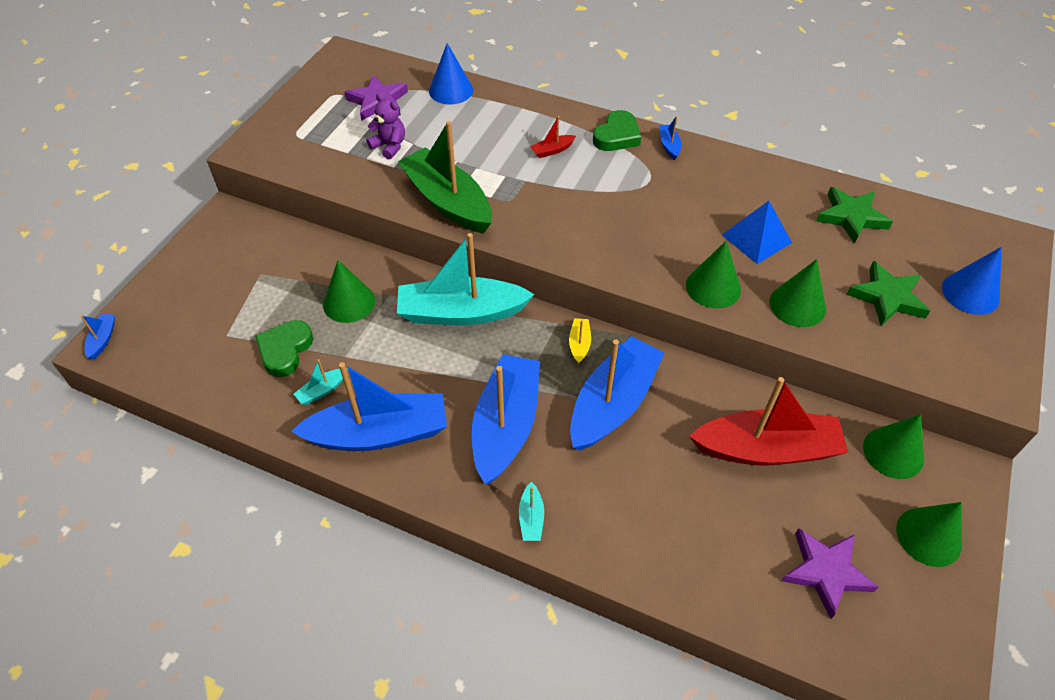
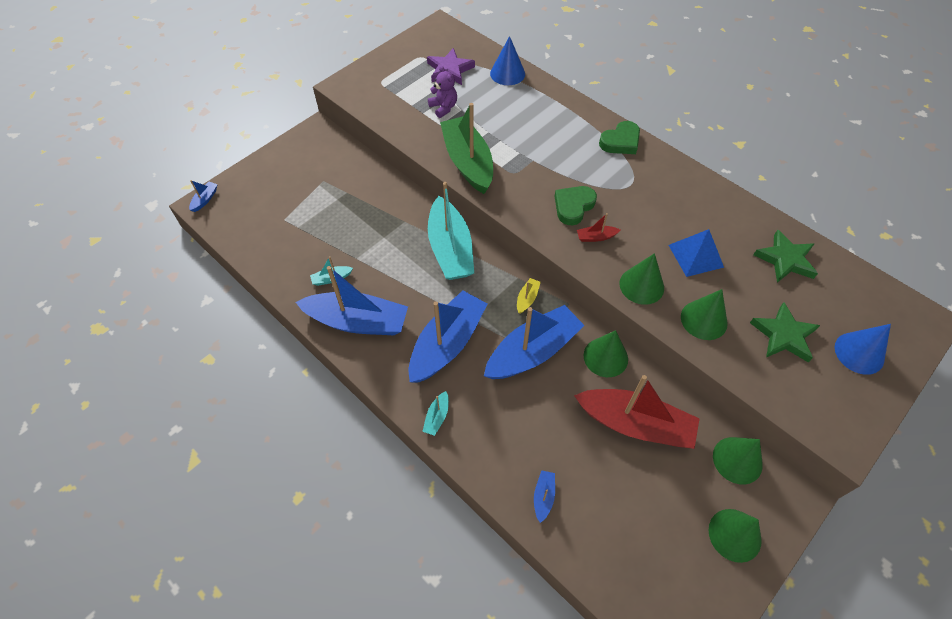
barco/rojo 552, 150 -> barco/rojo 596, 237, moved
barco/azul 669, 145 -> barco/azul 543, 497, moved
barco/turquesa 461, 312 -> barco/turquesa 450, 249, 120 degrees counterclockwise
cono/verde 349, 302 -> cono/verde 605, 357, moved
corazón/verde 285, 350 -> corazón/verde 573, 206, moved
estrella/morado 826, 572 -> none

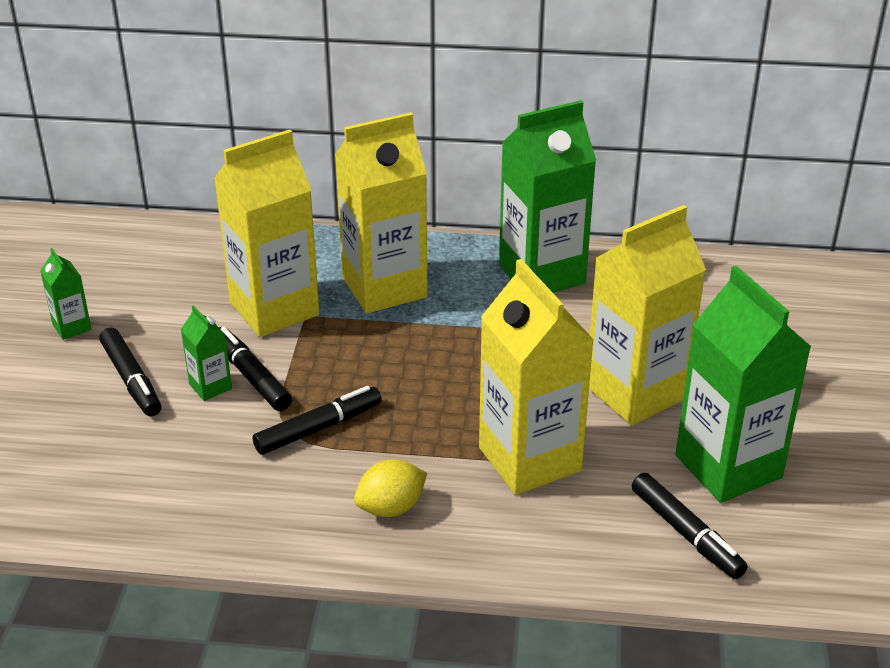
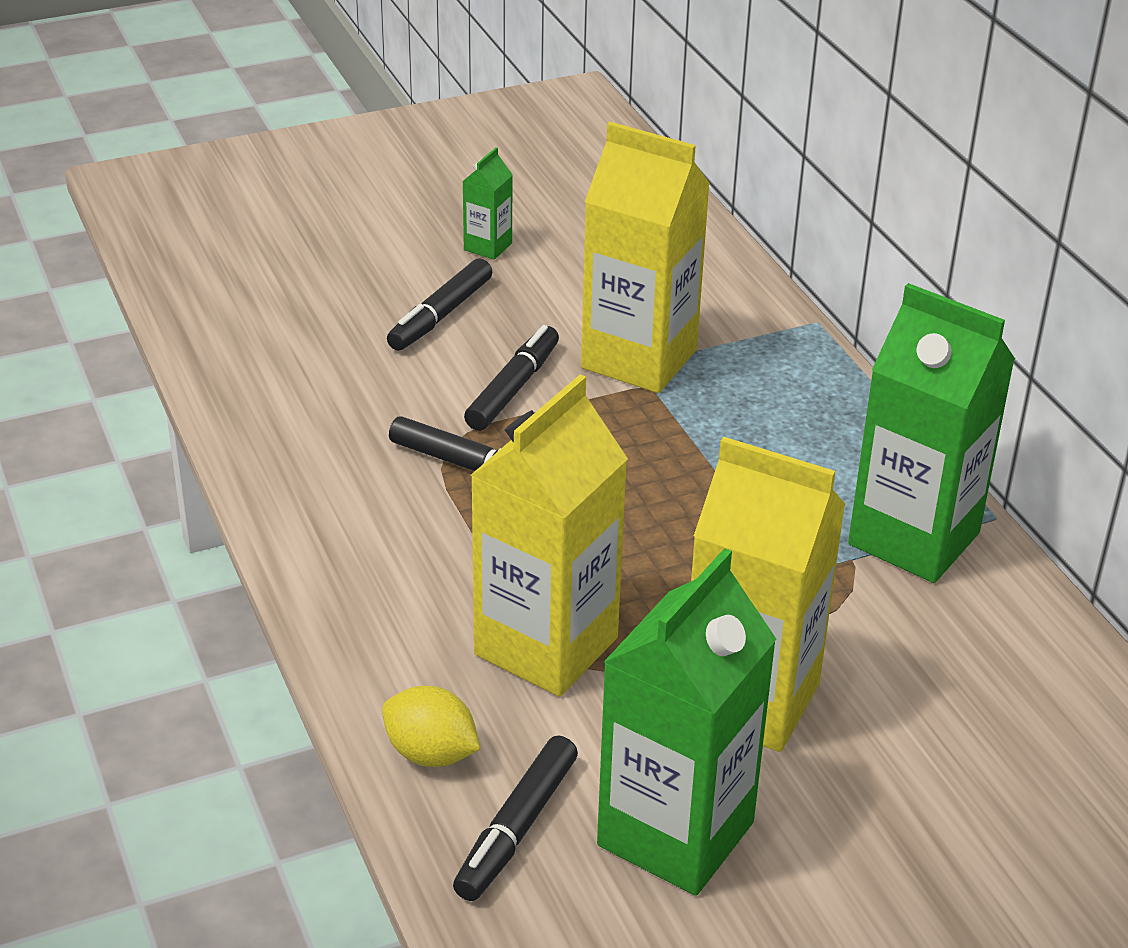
cartón de leche/amarillo 384, 287 -> none
cartón de leche/verde 210, 386 -> none
limón/amarillo 391, 508 -> limón/amarillo 431, 754, moved

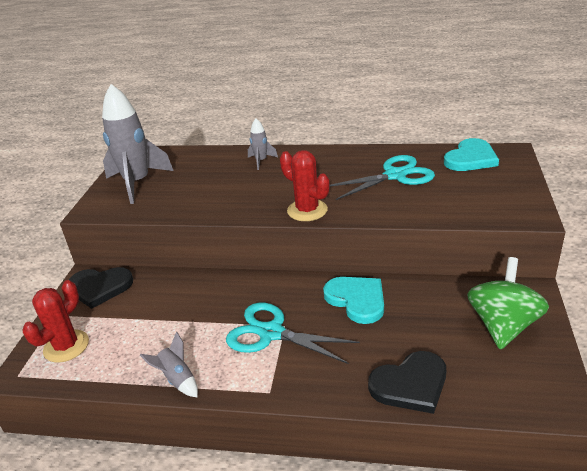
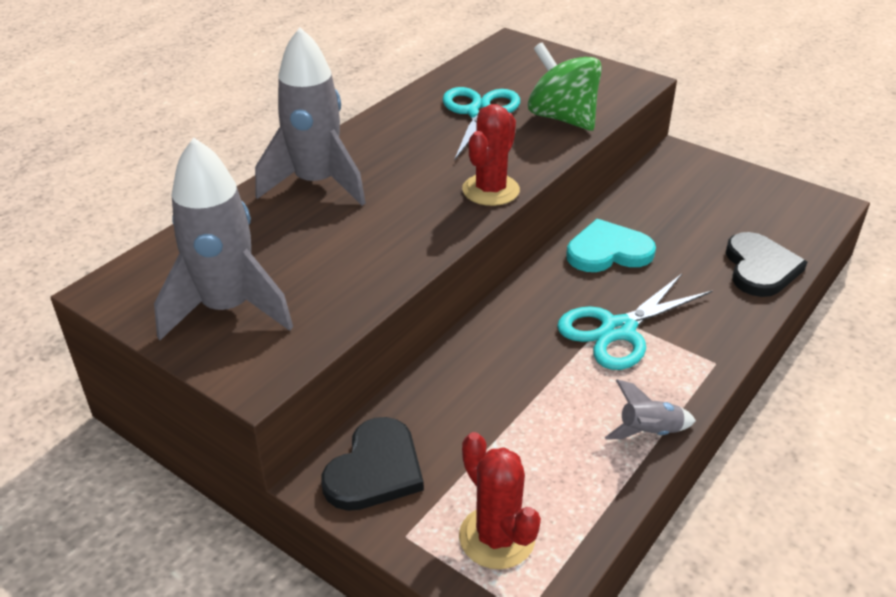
cohete/gris 261, 161 -> cohete/gris 316, 184, x2.16
corazón/turquesa 471, 158 -> none
cactus/rojo 307, 210 -> cactus/rojo 491, 190, 45 degrees counterclockwise
peonza/verde 503, 325 -> peonza/verde 562, 118, moved

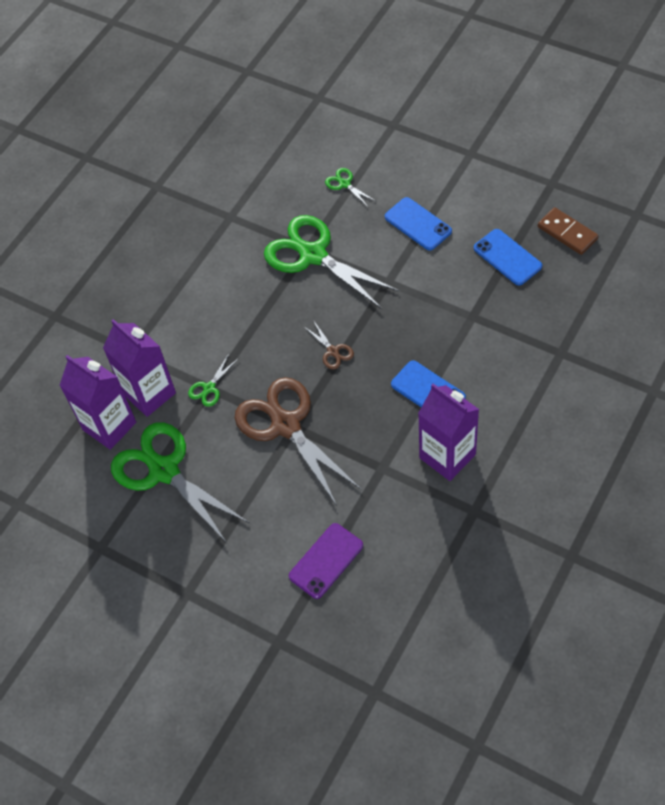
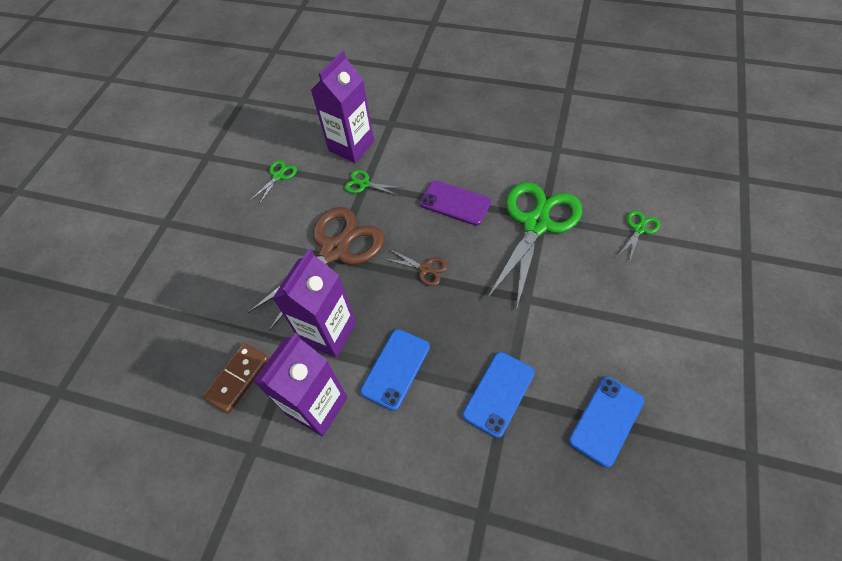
móvil/azul 418, 224 -> móvil/azul 498, 393, moved
ficha de dominó/marrón 567, 233 -> ficha de dominó/marrón 238, 378, moved
tijeras/marrón 333, 351 -> tijeras/marrón 425, 269, 105 degrees counterclockwise
cartón de leche/morado 109, 426 -> cartón de leche/morado 328, 332, moved
tijeras/verde 164, 470 -> tijeras/verde 278, 176, x0.42
móvil/morado 326, 561 -> móvil/morado 455, 203, moved

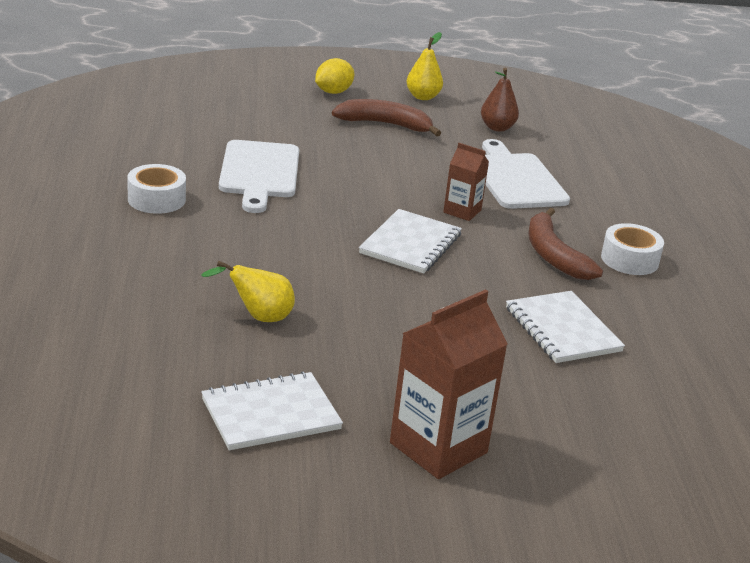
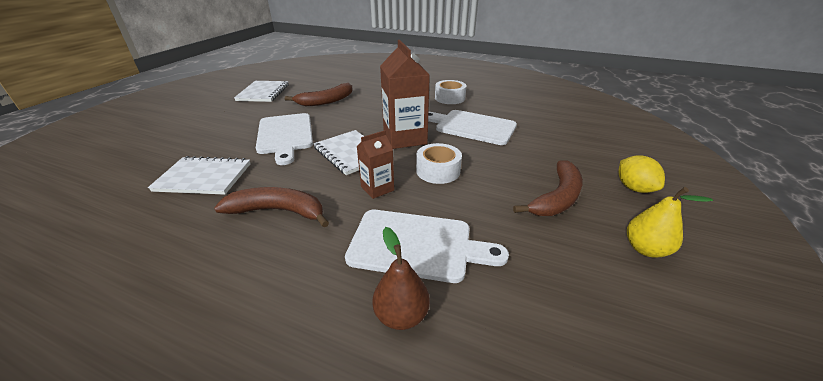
pera/marrón 497, 128 -> pera/marrón 401, 315, moved
cinta adhesiva/blanco 629, 260 -> cinta adhesiva/blanco 438, 171, moved
pera/amarillo 258, 317 -> plátano/marrón 326, 101
cartón de leche/marrón 438, 448 -> cartón de leche/marrón 405, 138, moved
none -> tabla de cortar/blanco 285, 135

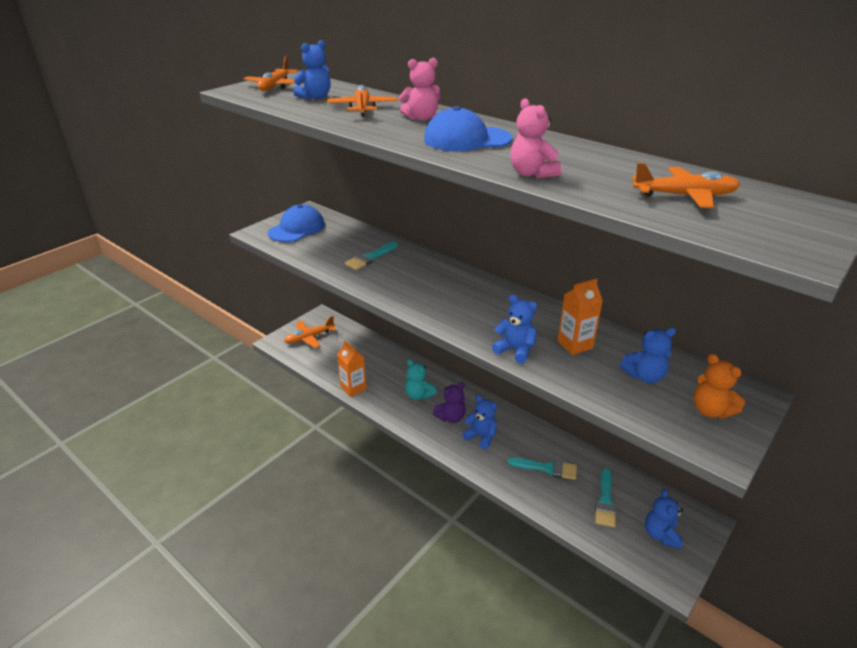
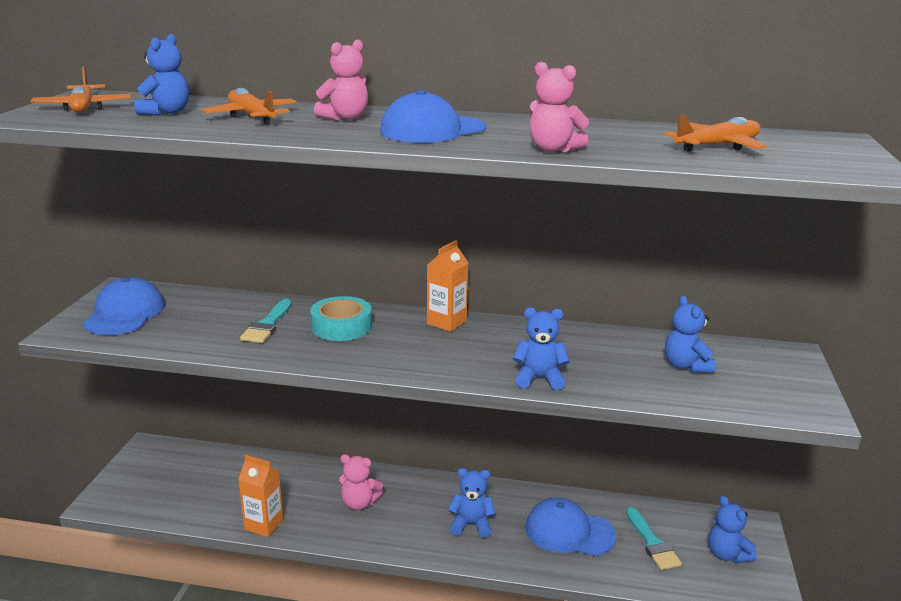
cartón de leche/naranja 575, 345 -> cartón de leche/naranja 446, 322, moved
avión/naranja 309, 337 -> none
osito/azul 644, 376 -> osito/azul 686, 366, 120 degrees clockwise
osito/naranja 710, 410 -> none
osito/turquesa 418, 395 -> osito/rosa 359, 503
osito/morado 451, 417 -> none
pincel/turquesa 547, 468 -> gorra/azul 569, 532
none -> cinta adhesiva/turquesa 341, 326

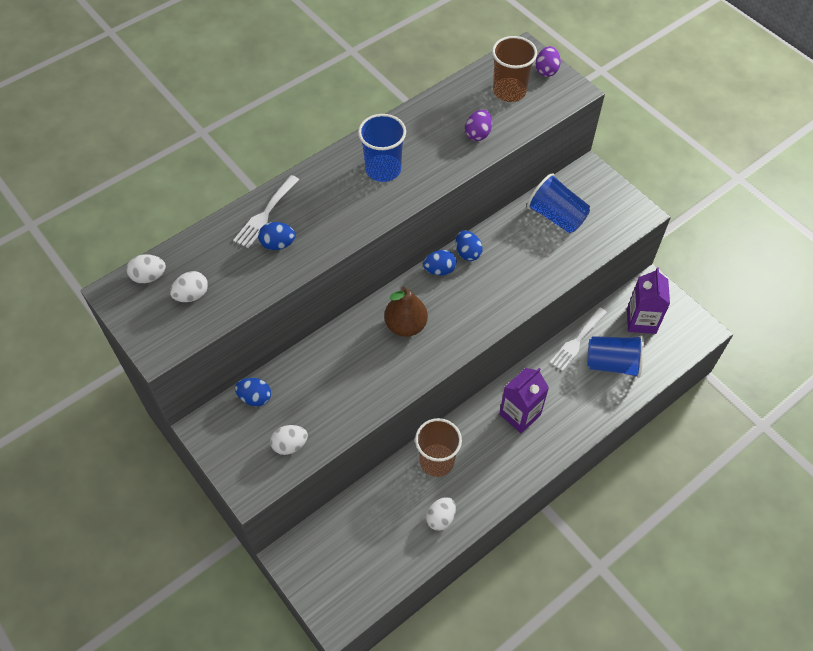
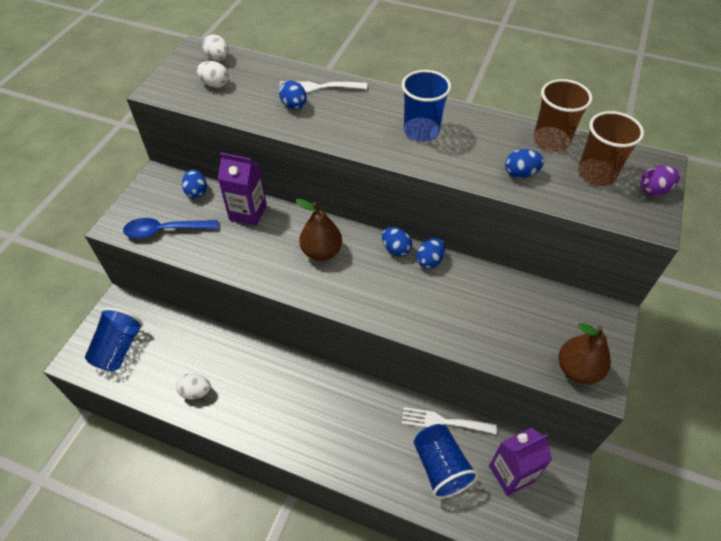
huevo/morado 478, 134 -> huevo/azul 520, 174
vaso/azul 556, 216 -> vaso/azul 119, 348, moved
cartón de leche/morado 520, 414 -> cartón de leche/morado 248, 212, moved
vaso/marrón 436, 461 -> vaso/marrón 551, 141, moved
huevo/blanco 290, 445 -> cuchara/azul 165, 231
none -> pera/marrón 577, 369

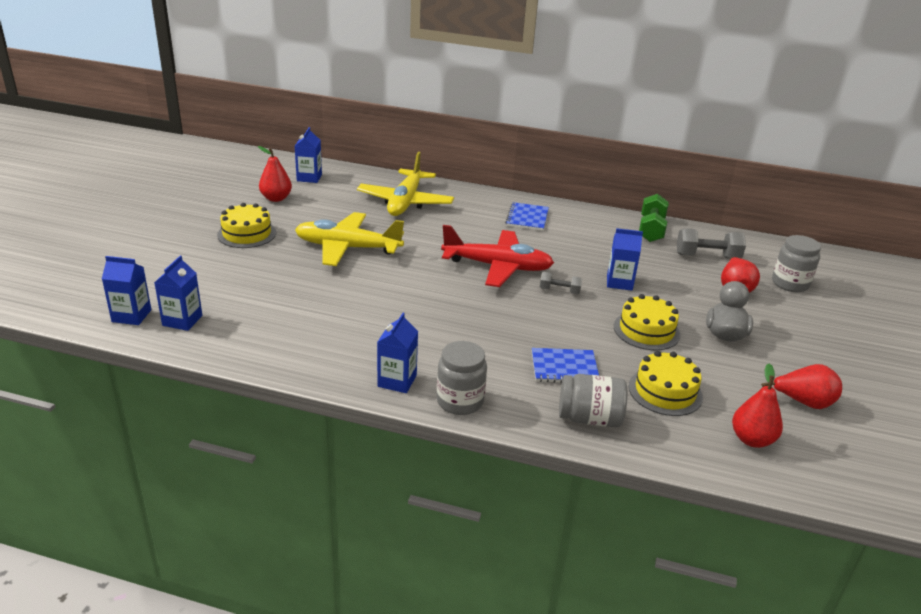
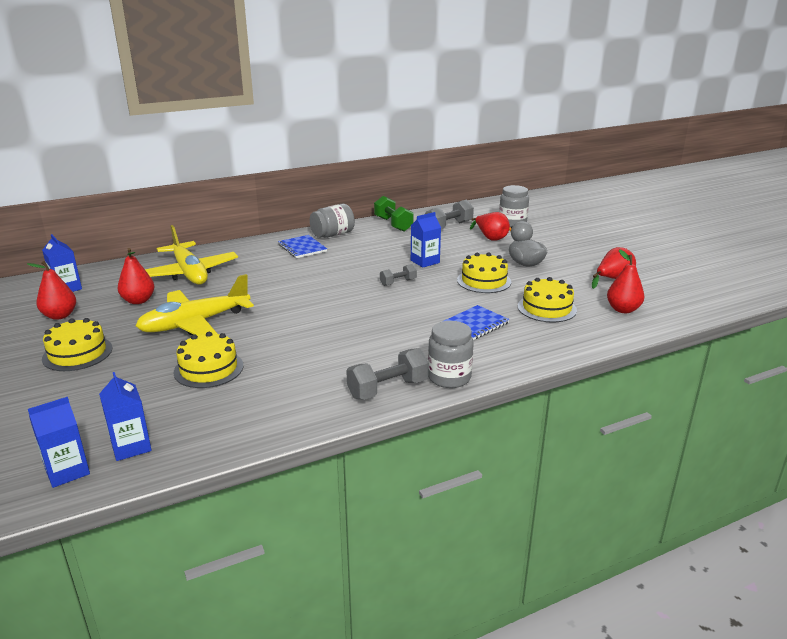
avión/rojo 497, 267 -> none
cartón de leche/azul 397, 381 -> mancuerna/gris 388, 389
tarro/gris 589, 418 -> tarro/gris 333, 234, moved
none -> pera/rojo 138, 301
none -> tarta/amarillo 208, 369

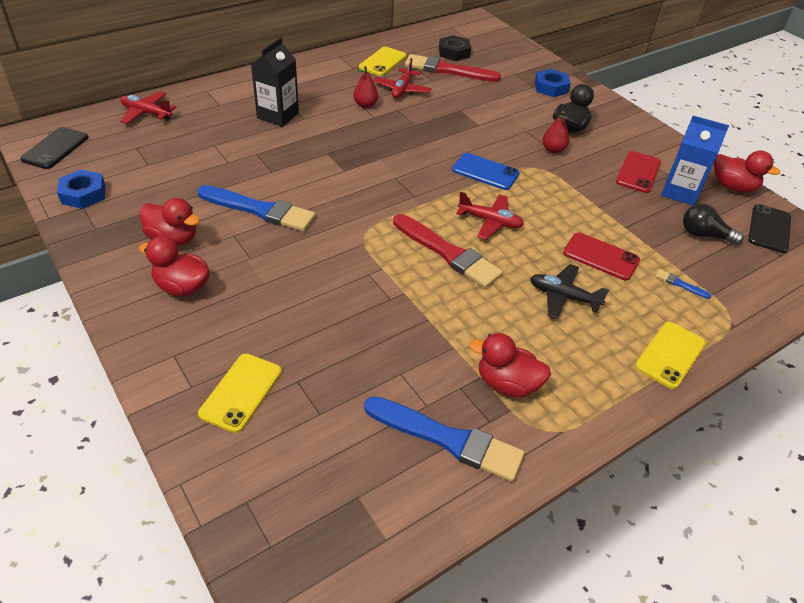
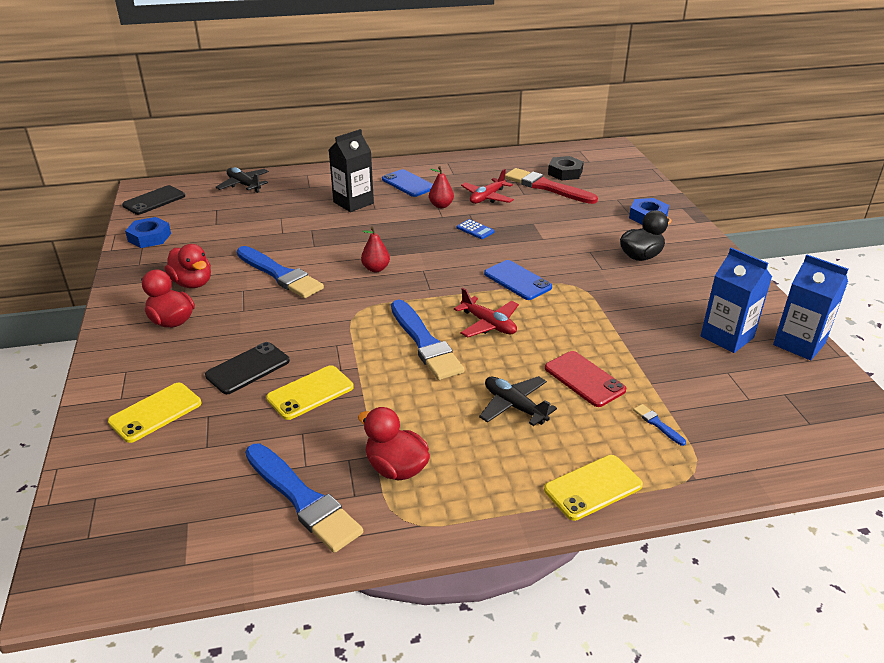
móvil/amarillo 382, 62 -> móvil/amarillo 310, 393, moved
avión/rojo 146, 113 -> avión/negro 244, 185
pera/rojo 553, 150 -> pera/rojo 376, 269, moved
pato/rojo 733, 187 -> cartón de leche/azul 799, 344
móvil/rojo 638, 172 -> none
bombilla/negro 704, 235 -> none
móvil/negro 769, 229 -> móvil/negro 248, 368, moved
pincel/rojo 448, 253 -> pincel/azul 425, 343
none -> móvil/azul 408, 184
none -> calculadora/azul 475, 230

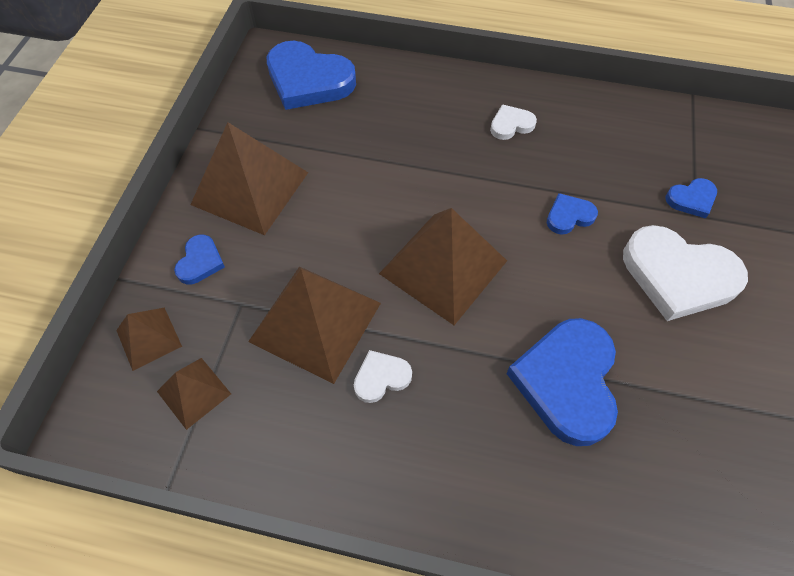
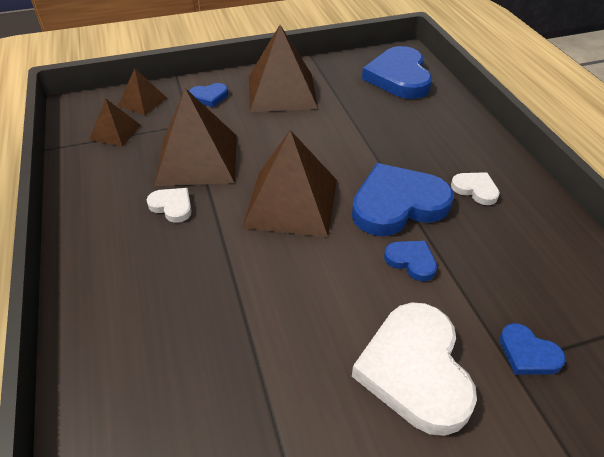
corazón/azul 567, 381 -> corazón/azul 397, 204, moved

